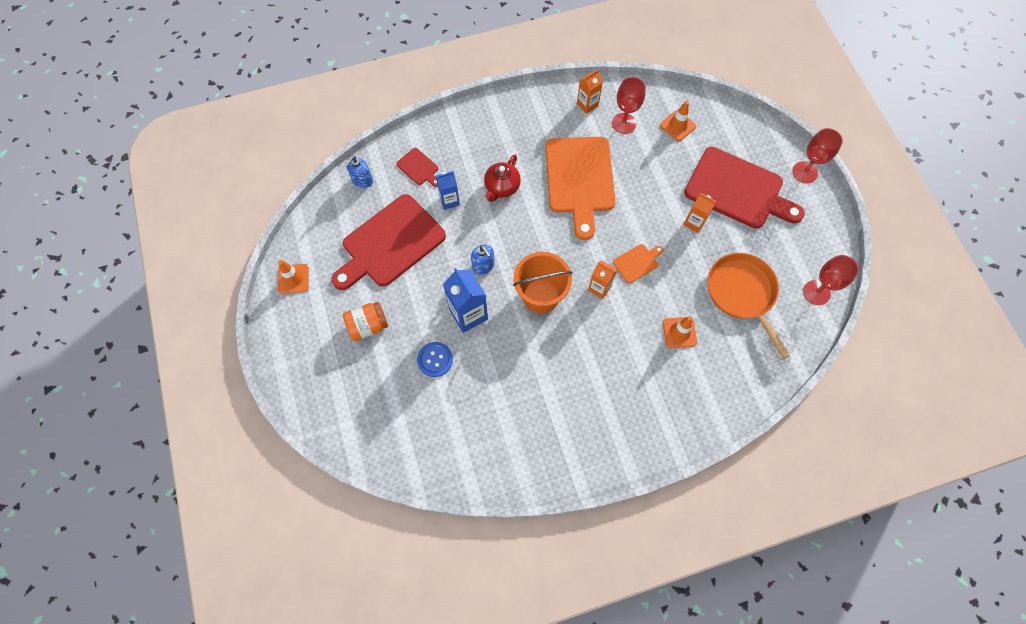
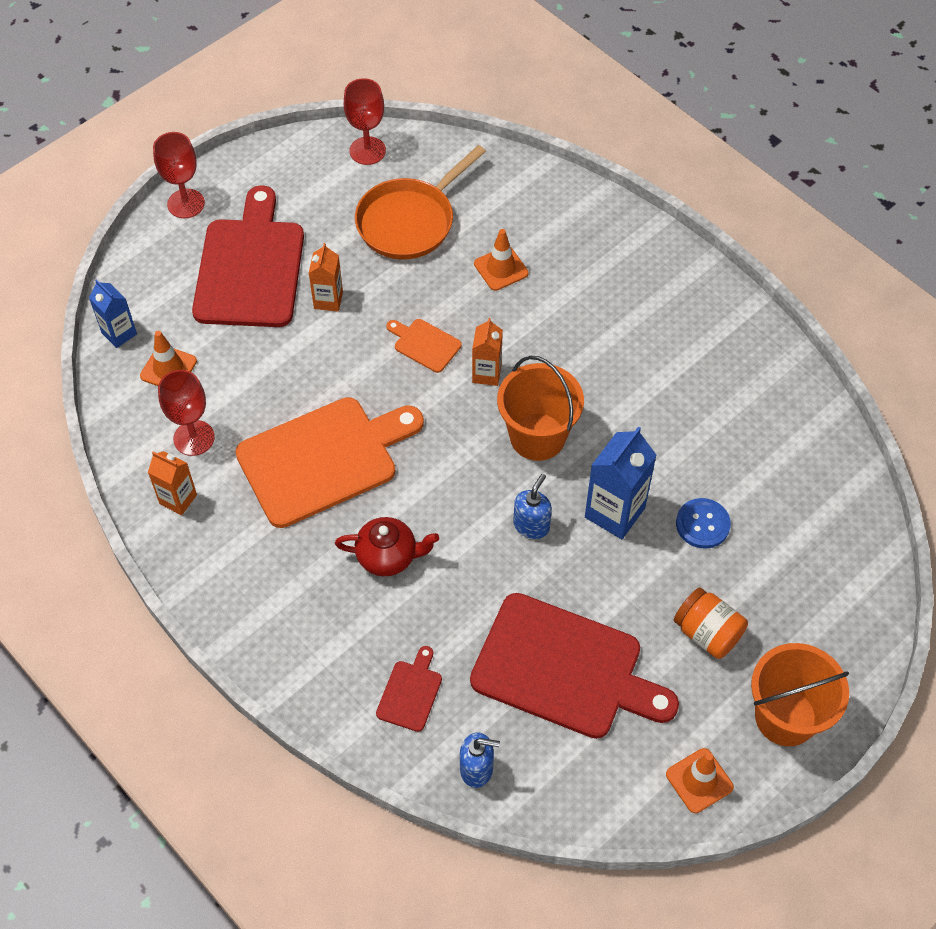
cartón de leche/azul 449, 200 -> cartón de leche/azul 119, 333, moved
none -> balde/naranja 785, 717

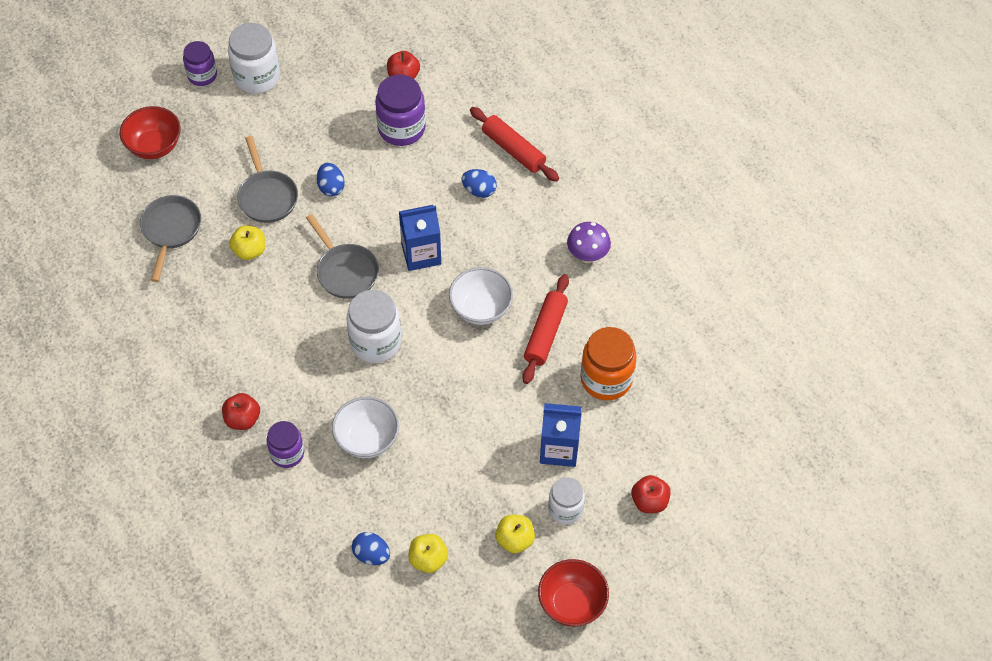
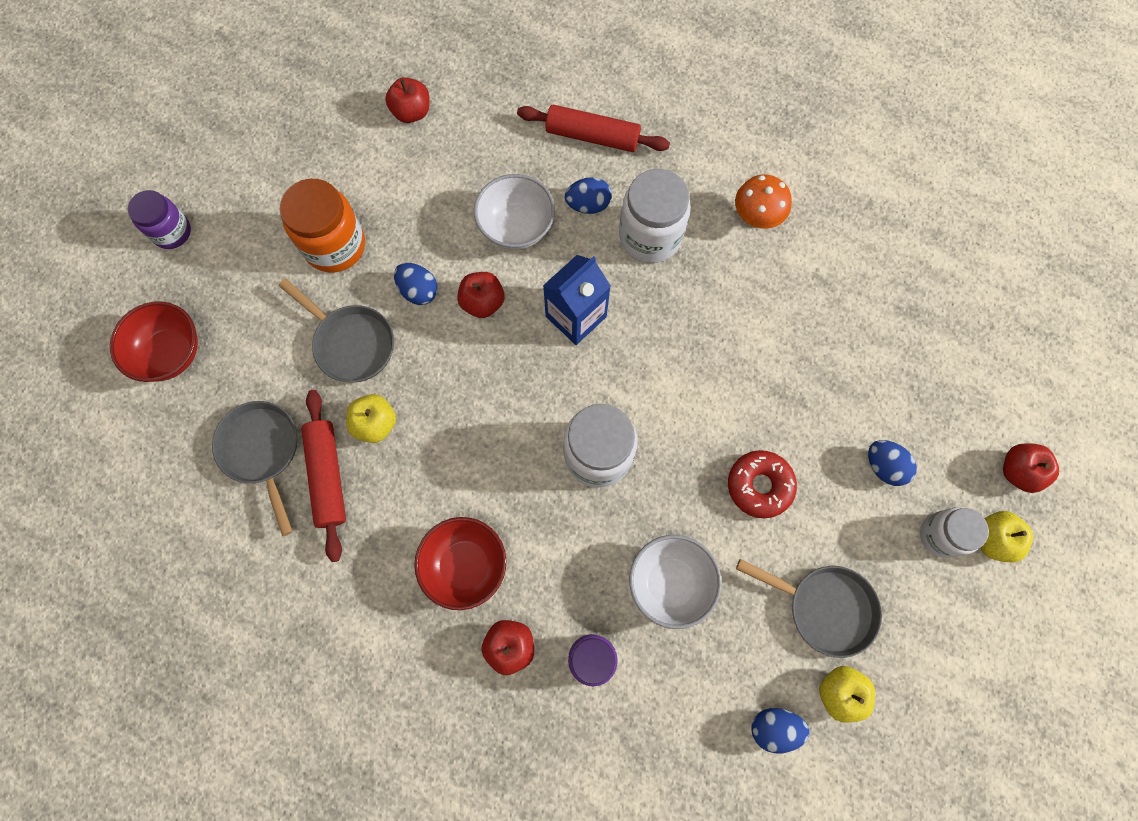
tarro/blanco 257, 77 -> tarro/blanco 650, 236, moved
tarro/morado 401, 128 -> none
sartén/gris 345, 271 -> sartén/gris 824, 607, moved
seta/morado 587, 256 -> seta/naranja 755, 218
cuenco/blanco 480, 309 -> cuenco/blanco 516, 227, moved
rodillo/rojo 545, 333 -> rodillo/rojo 327, 476, moved
tarro/naranja 606, 379 -> tarro/naranja 335, 245, moved
cartón de leche/azul 559, 449 -> huevo/azul 884, 466
manzana/amarillo 514, 540 -> manzana/amarillo 992, 539, moved
cuenco/rojo 572, 603 -> cuenco/rojo 465, 565, moved
none -> manzana/rojo 483, 302
none -> rosquilla/rojo 759, 485

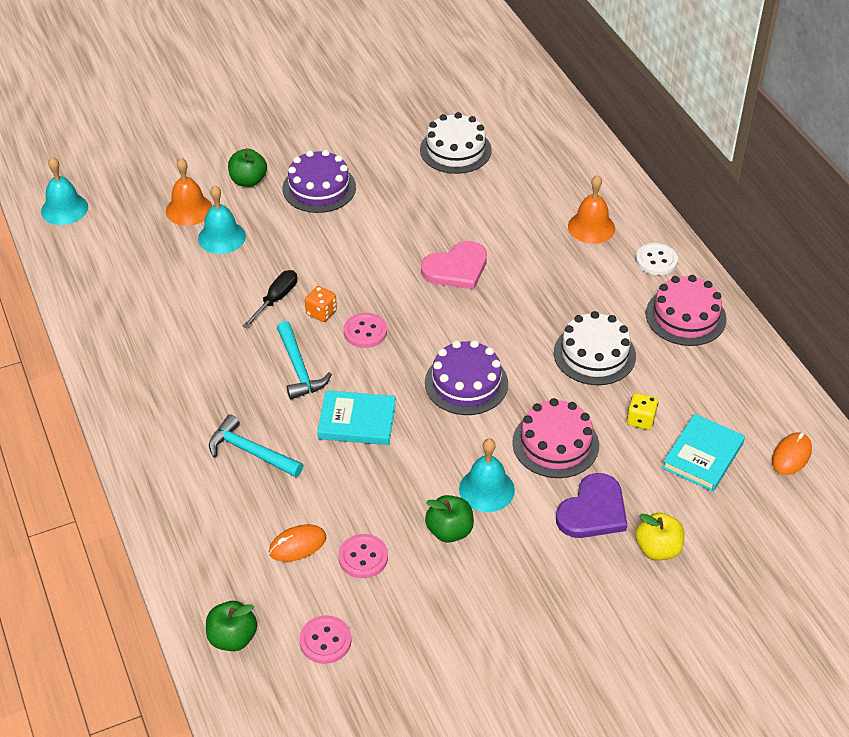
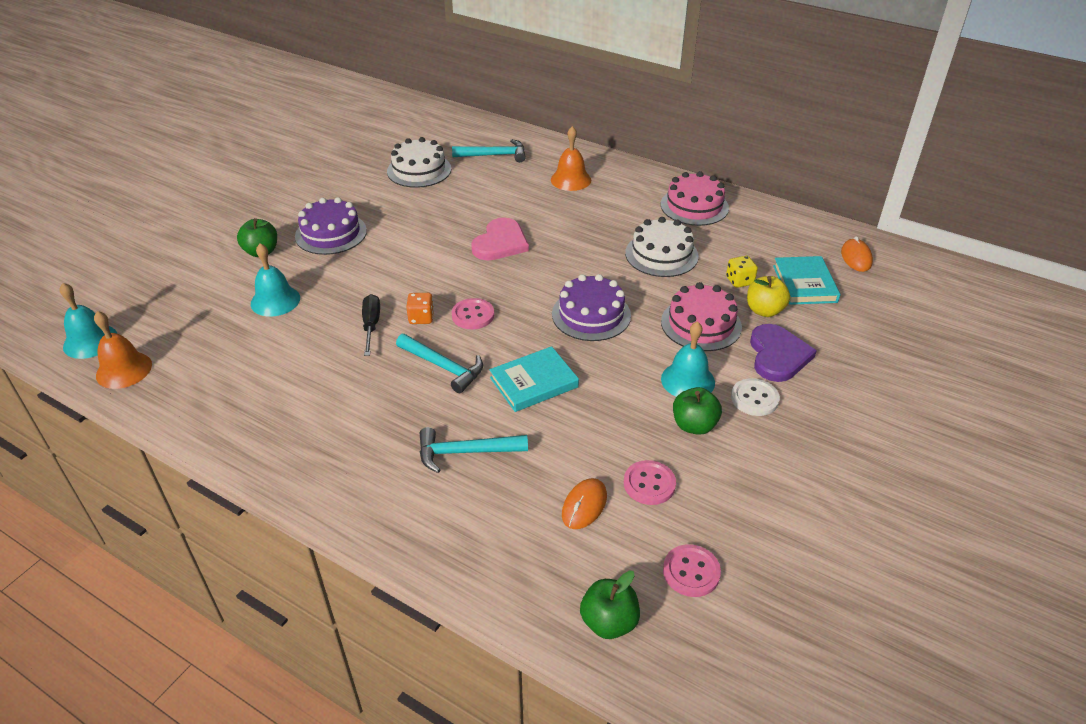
campana/naranja 189, 209 -> campana/naranja 124, 370, moved
botón/blanco 656, 260 -> botón/blanco 754, 398, moved
manzana/amarillo 657, 549 -> manzana/amarillo 764, 310, moved
none -> martillo/turquesa 494, 155

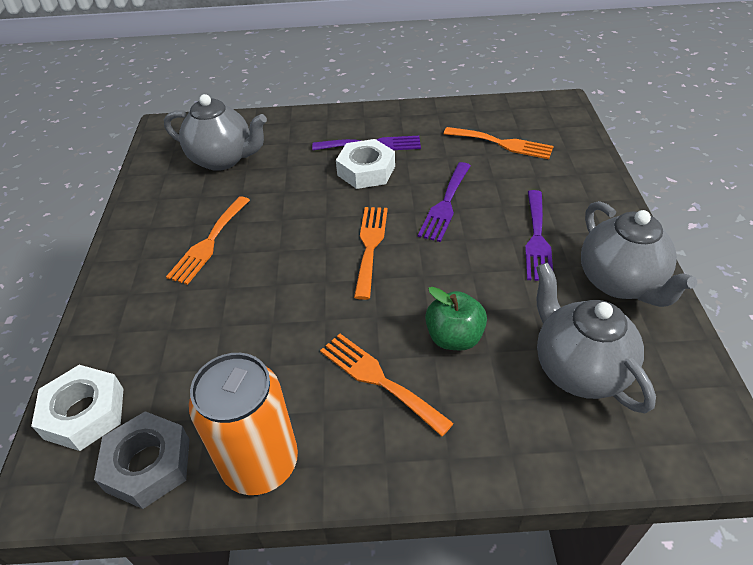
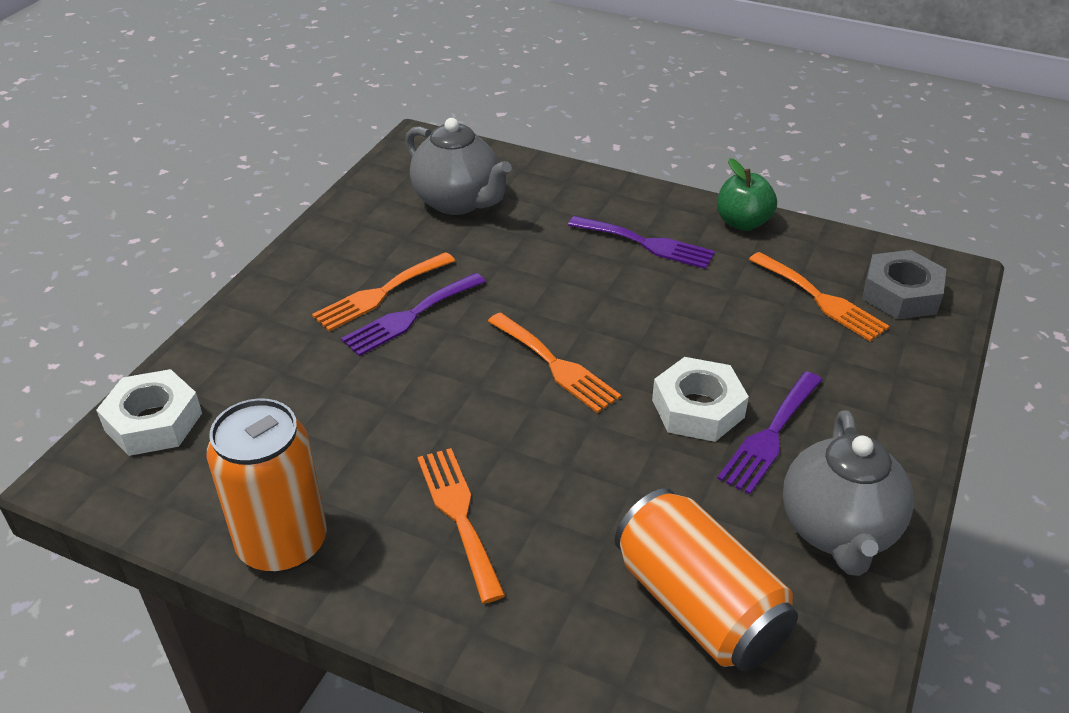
tuerca/blanco 366, 171 -> tuerca/blanco 698, 408, moved
tenedor/morado 445, 204 -> tenedor/morado 410, 316, moved
tenedor/naranja 370, 246 -> tenedor/naranja 555, 365, 105 degrees clockwise
tetera/gris 578, 369 -> lata/naranja 698, 606
manzana/verde 454, 337 -> manzana/verde 742, 223, moved
tuerca/gris 148, 465 -> tuerca/gris 901, 294, moved

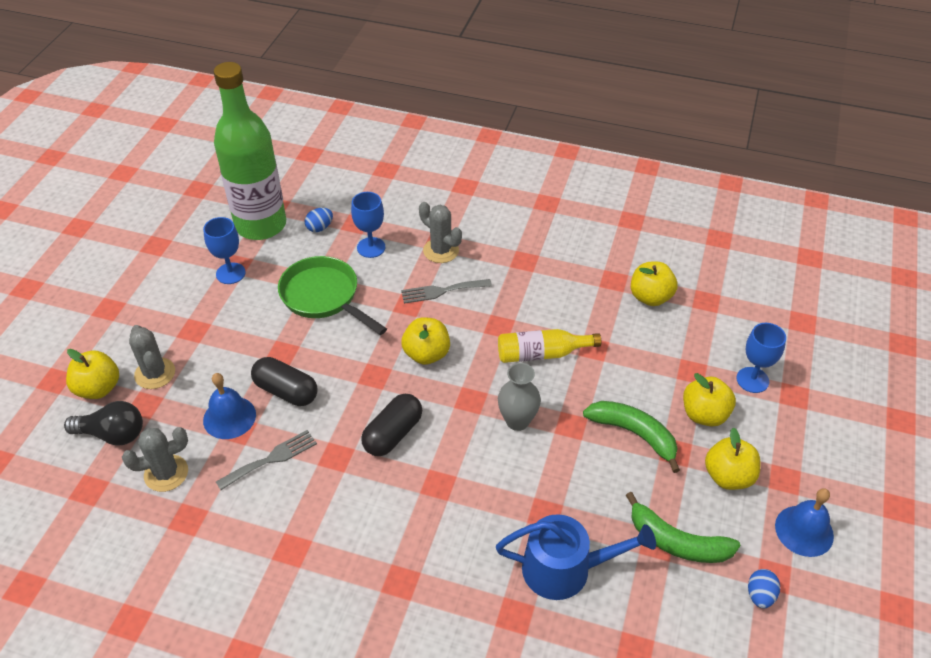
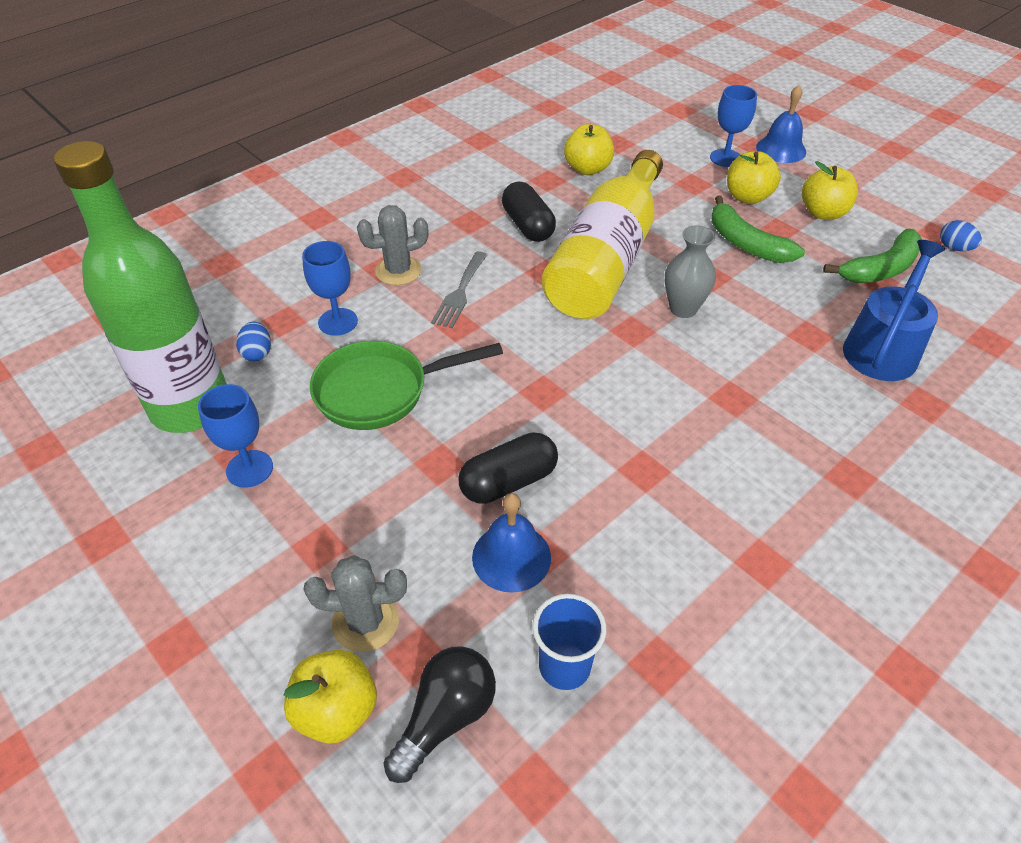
manzana/amarillo 426, 354 -> none
botella/amarillo 542, 354 -> botella/amarillo 606, 259, x2.03
cápsula/negro 393, 434 -> cápsula/negro 528, 226, moved
plátano/verde 634, 434 -> plátano/verde 746, 243, 105 degrees counterclockwise
cactus/gris 166, 473 -> vaso/azul 564, 666
tenedor/gris 271, 459 -> none
campana/azul 804, 530 -> campana/azul 781, 149, moved

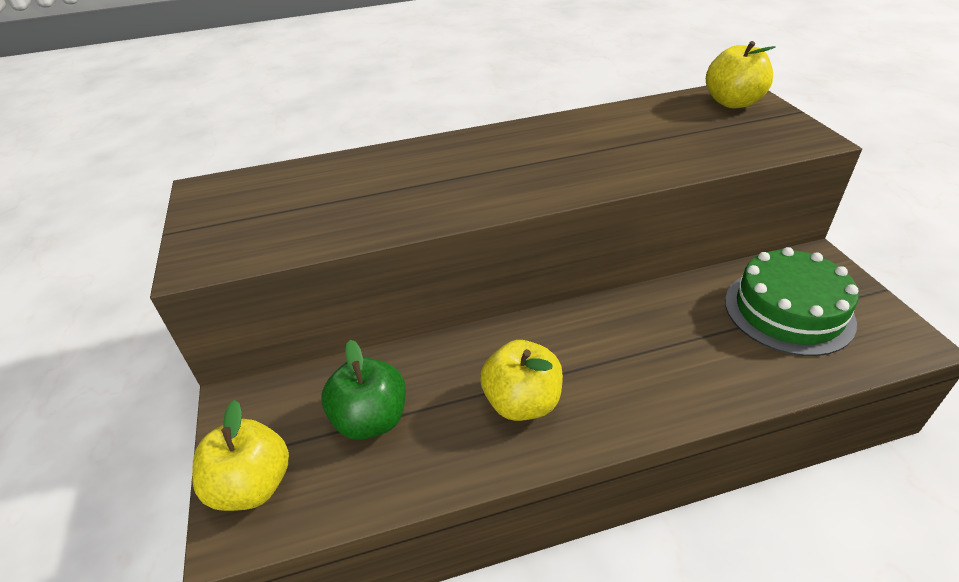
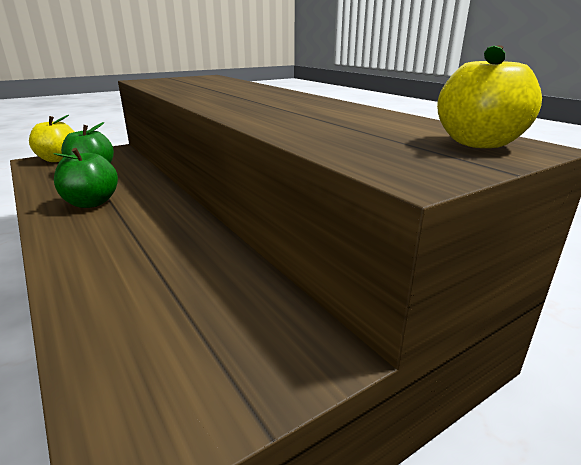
tarta/verde 788, 311 -> none
manzana/amarillo 522, 402 -> manzana/verde 91, 203

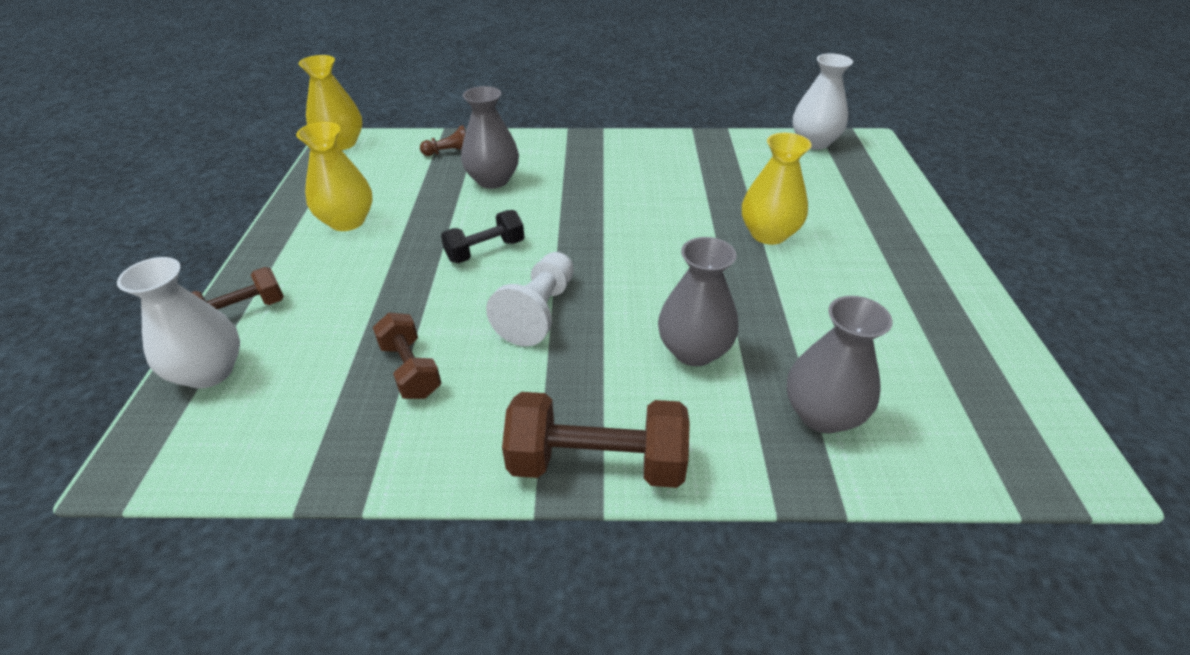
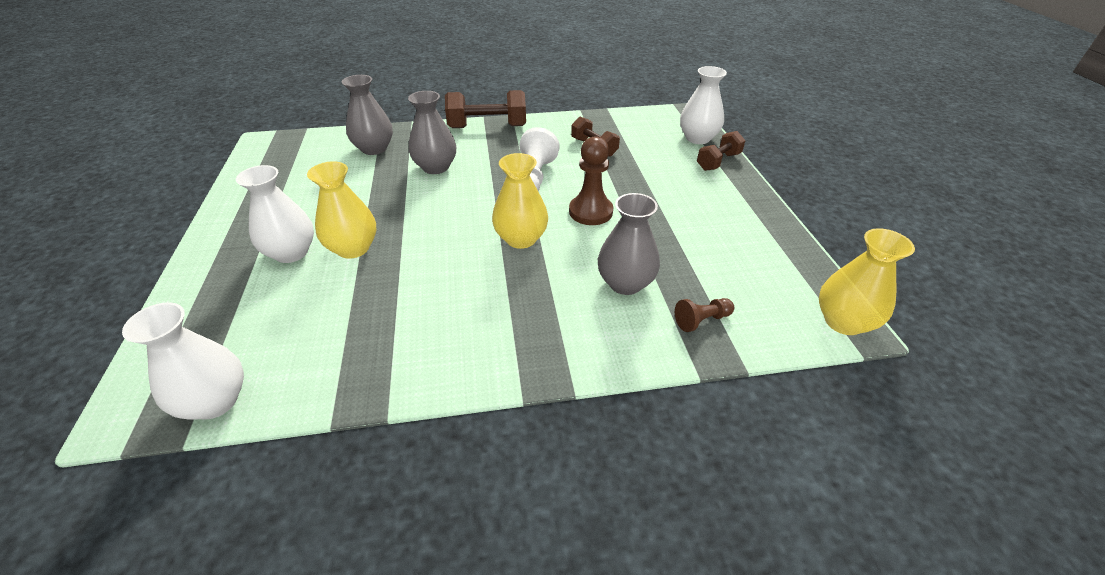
florero/amarillo 347, 221 -> florero/amarillo 521, 239, moved
mancuerna/negro 485, 251 -> peón/marrón 590, 212
none -> florero/blanco 291, 252

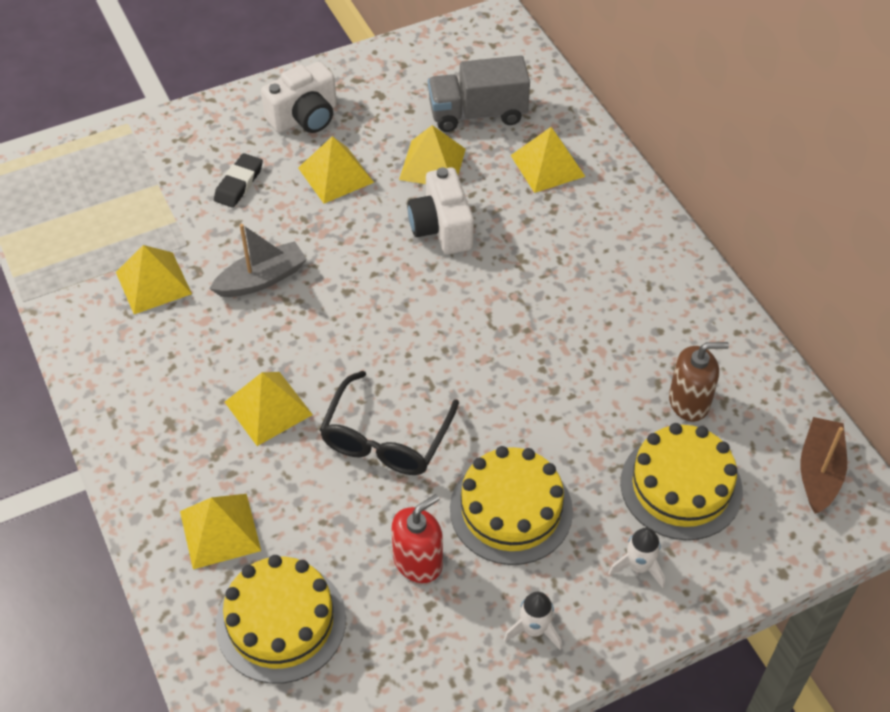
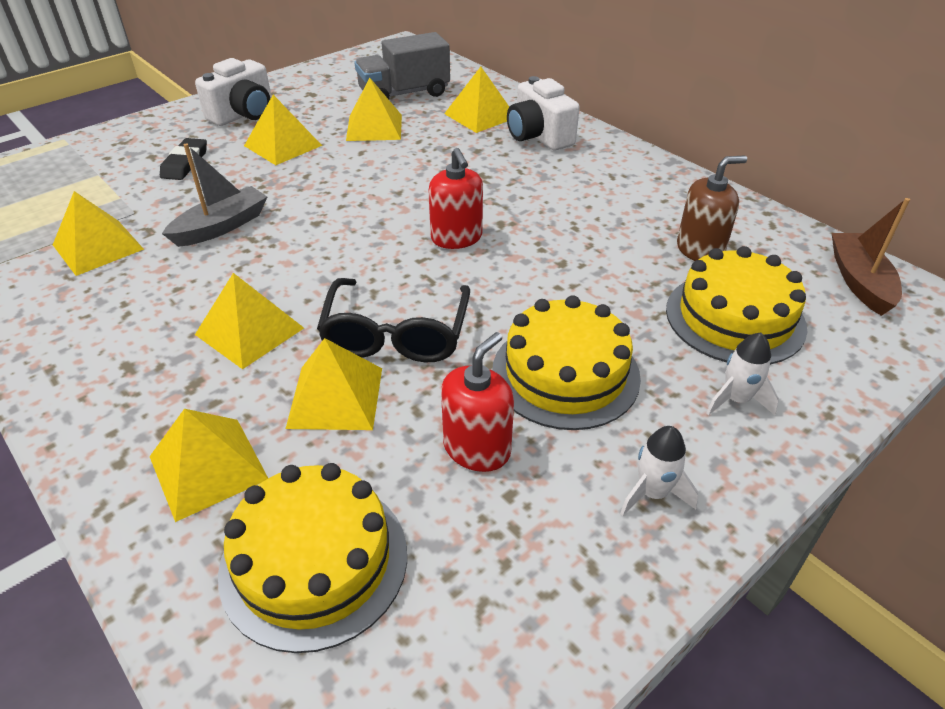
cámara/blanco 441, 228 -> cámara/blanco 539, 136, moved
none -> dispensador de jabón/rojo 456, 238
none -> pirámide/amarillo 335, 397

